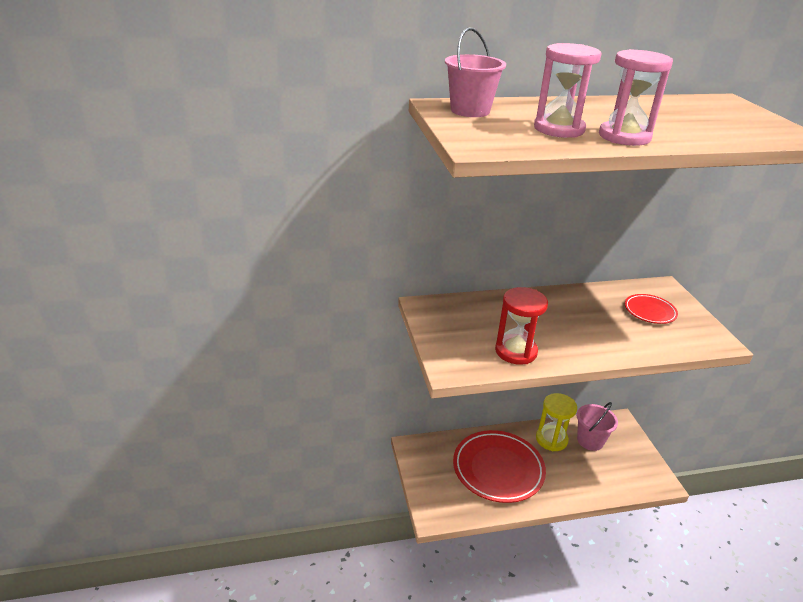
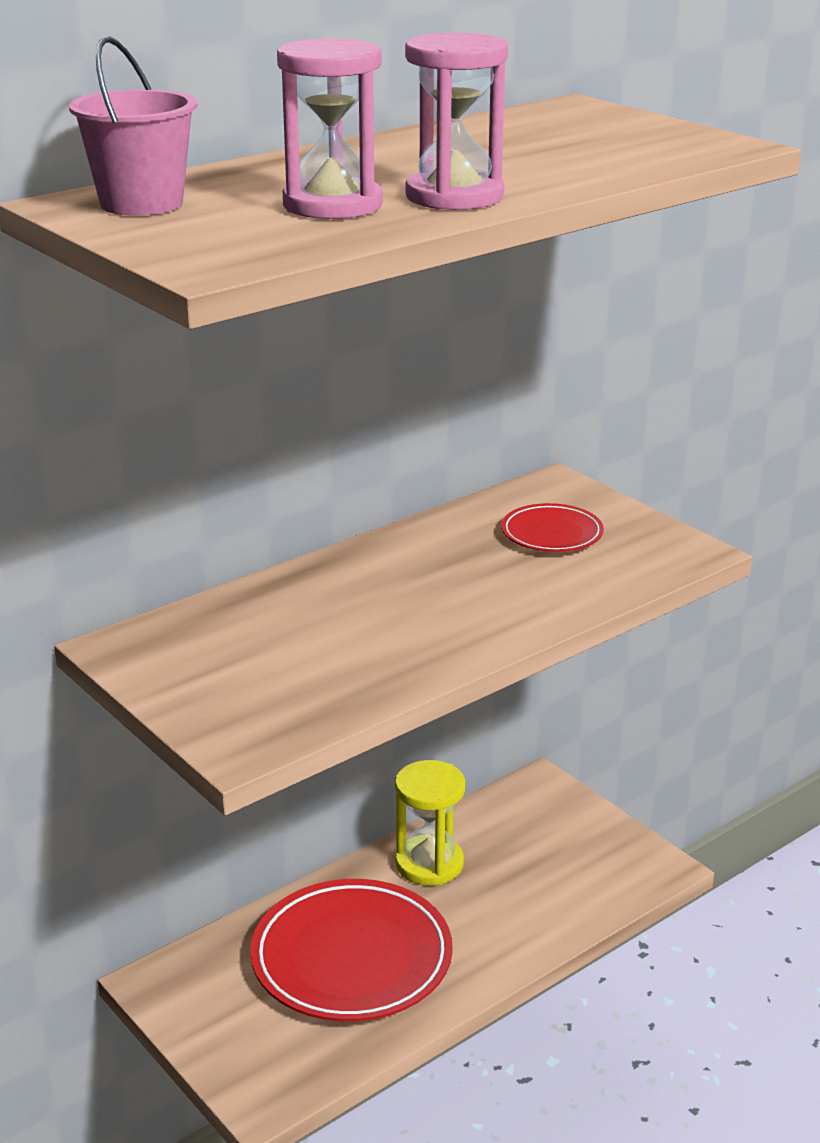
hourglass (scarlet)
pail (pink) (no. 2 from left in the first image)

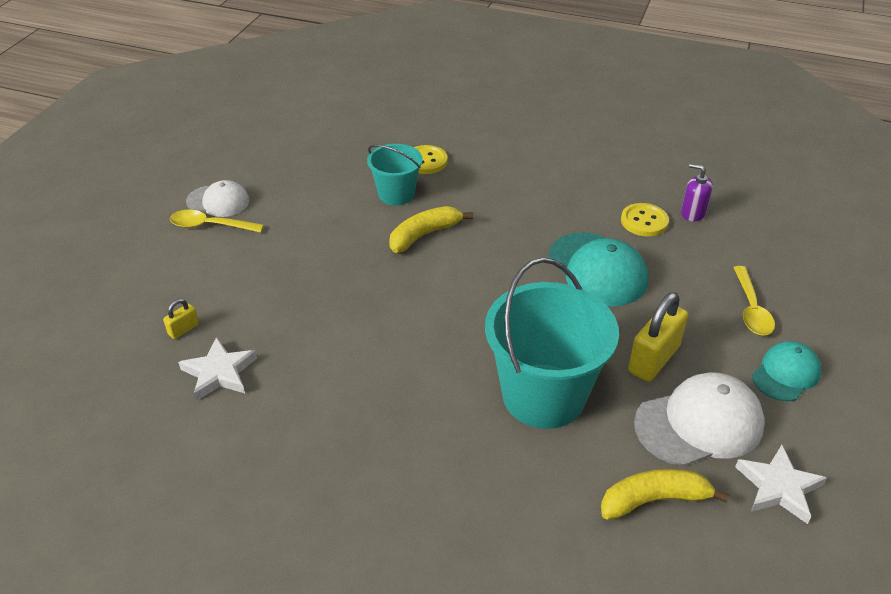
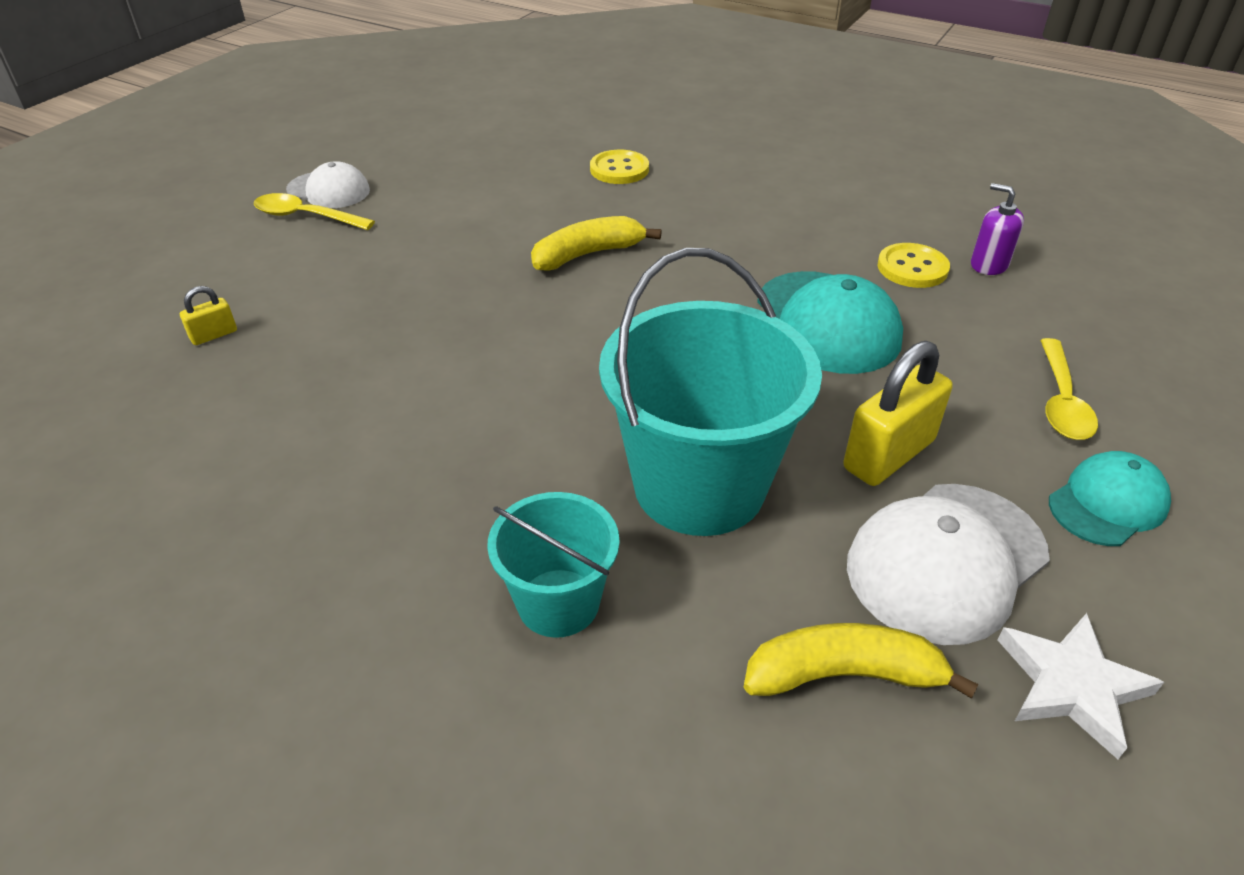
star (snow-white) (no. 1 from left in the first image)
pail (teal) (no. 1 from left)
peaked cap (snow-white) (no. 2 from left)

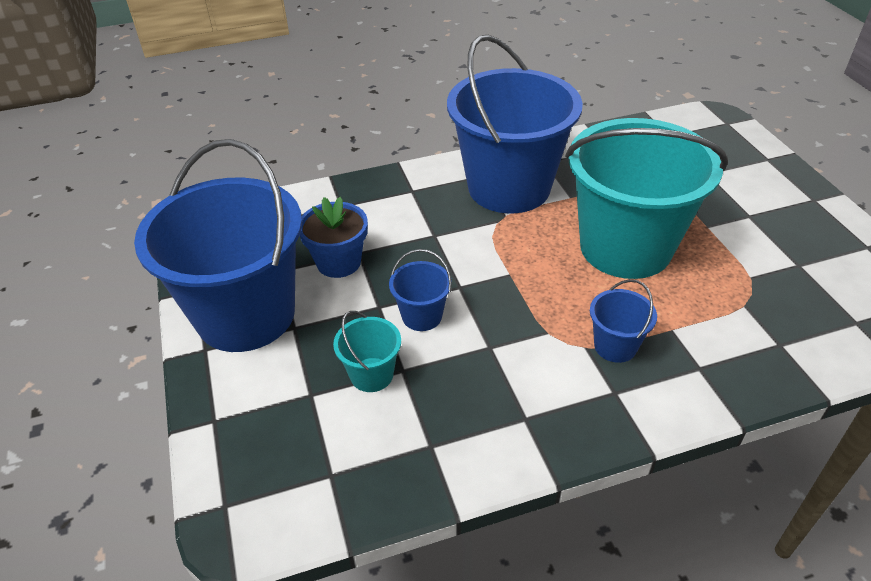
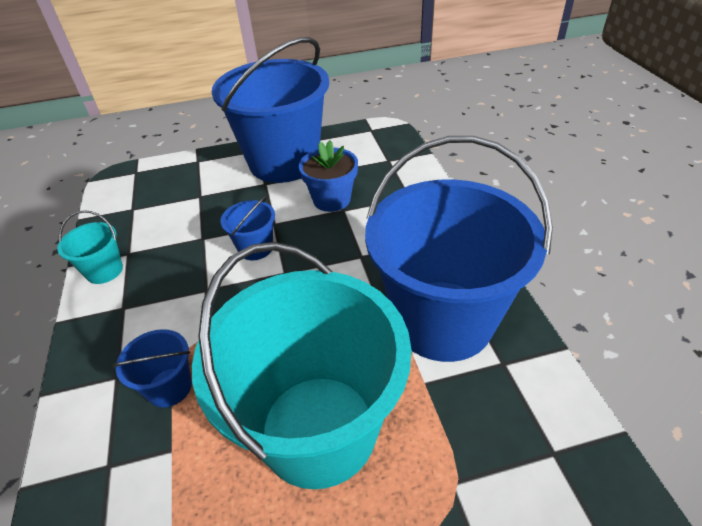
pail (teal) (no. 1 from left)

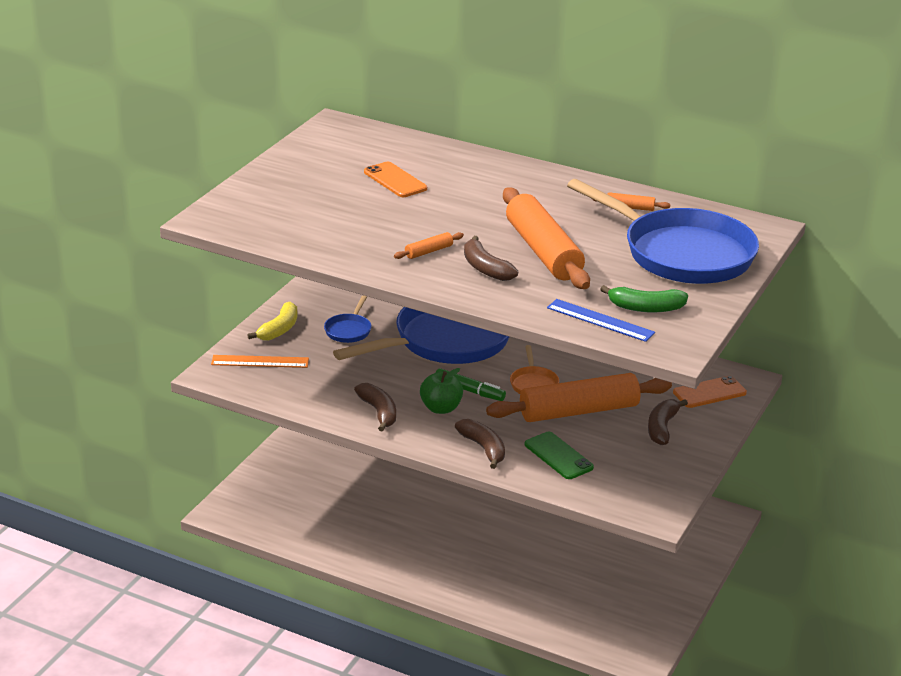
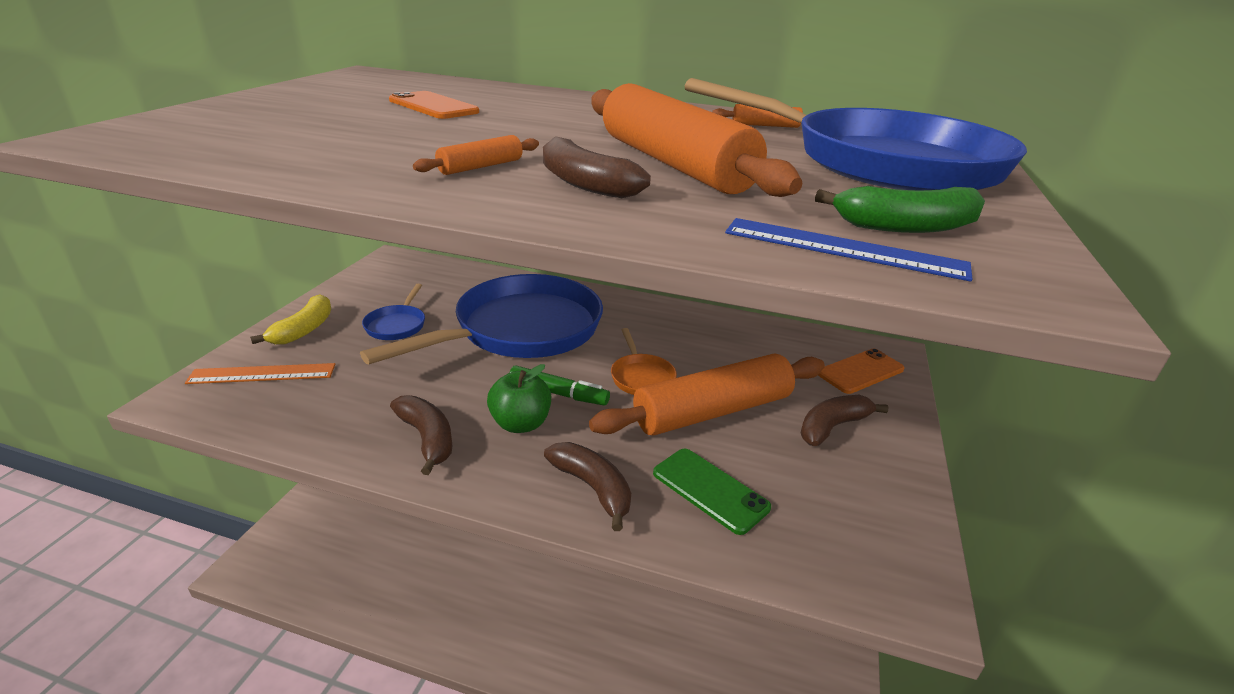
toy banana (brown) (no. 4 from left)

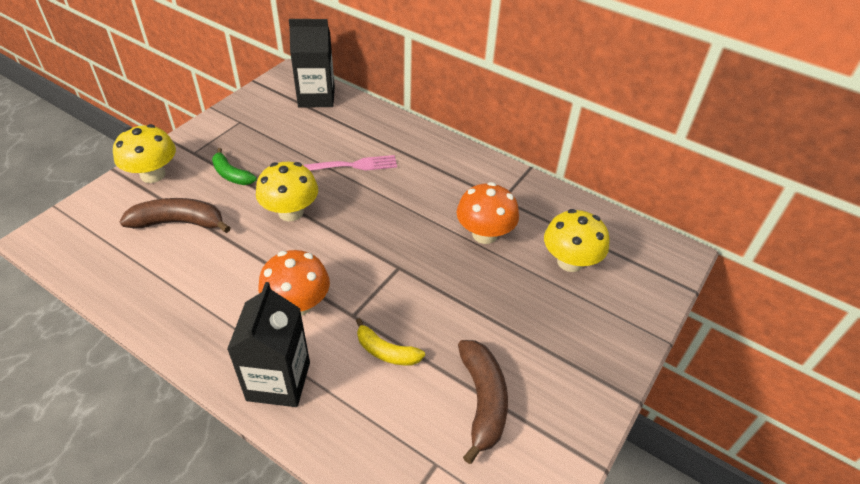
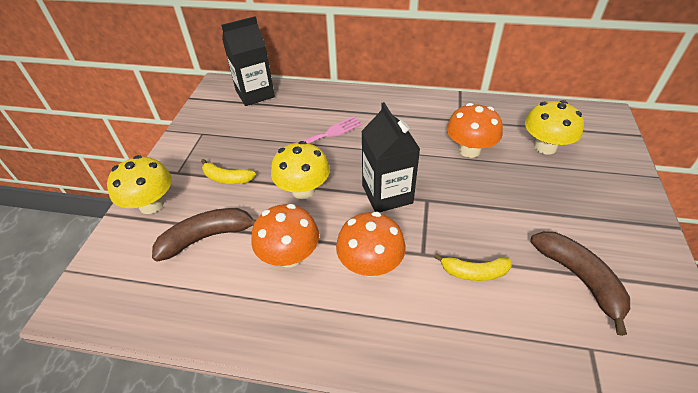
toadstool (orange-coloured) (no. 1 from left)
milk carton (ebony) (no. 2 from left)
toy banana (bright yellow) (no. 1 from left)

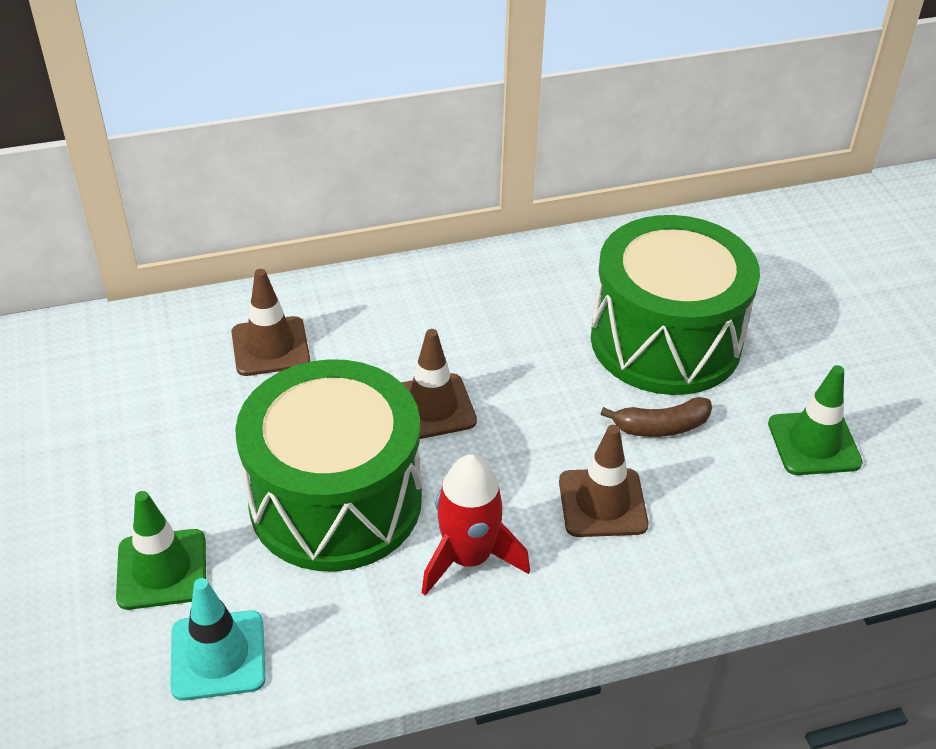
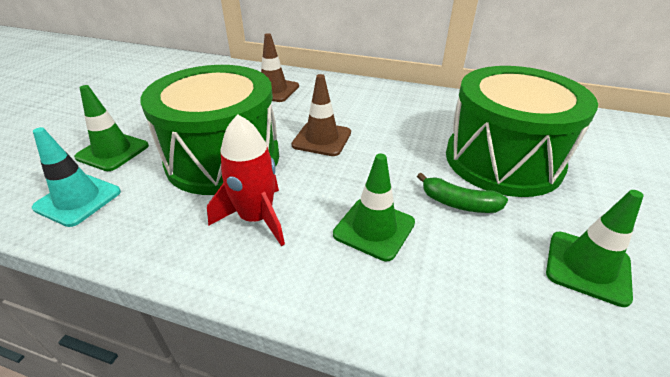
traffic cone (leaf-green) (no. 2 from left)
toy banana (leaf-green)

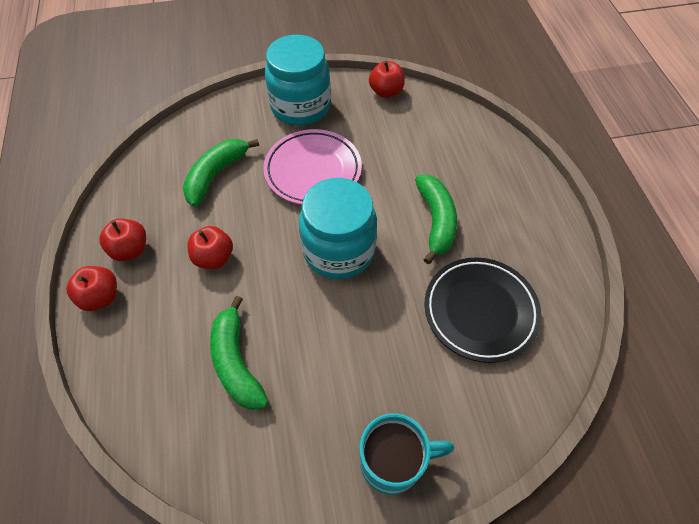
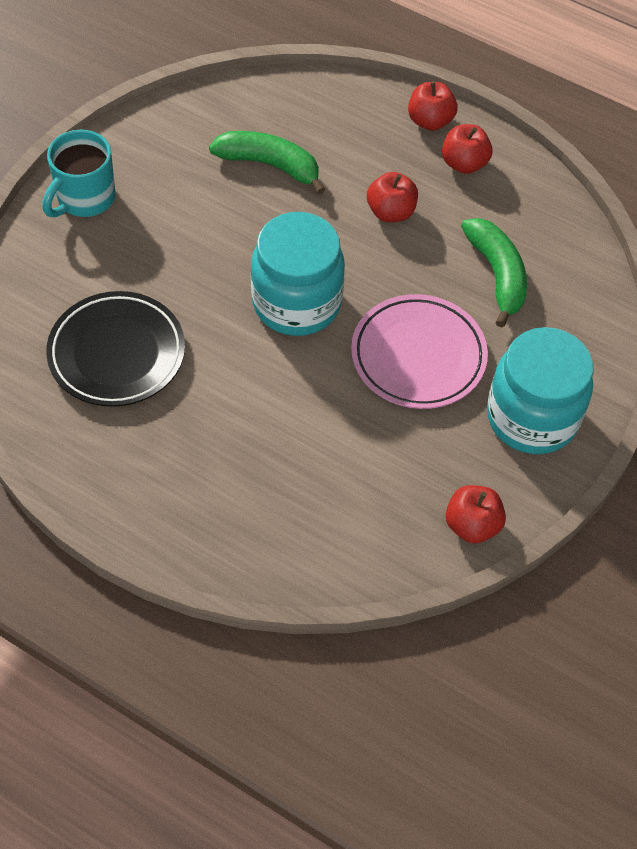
toy banana (leaf-green) (no. 3 from left in the first image)

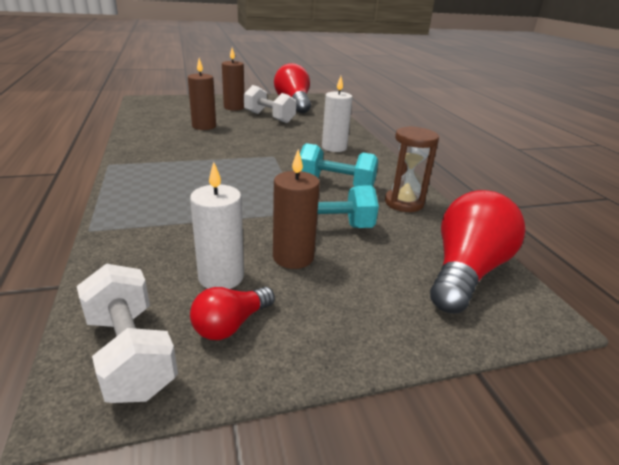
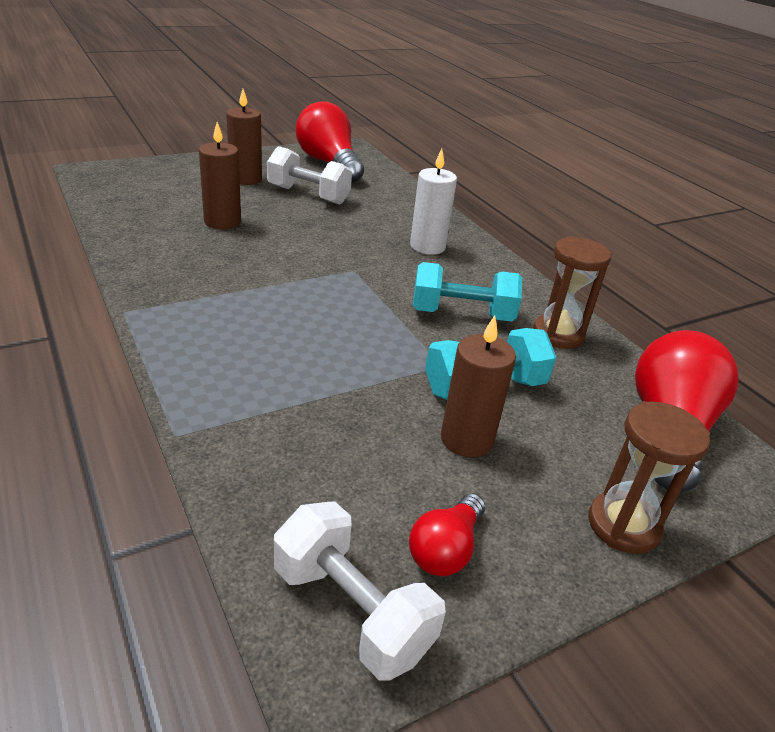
wax candle (snow-white) (no. 1 from left in the first image)
hourglass (brown) (no. 2 from left)

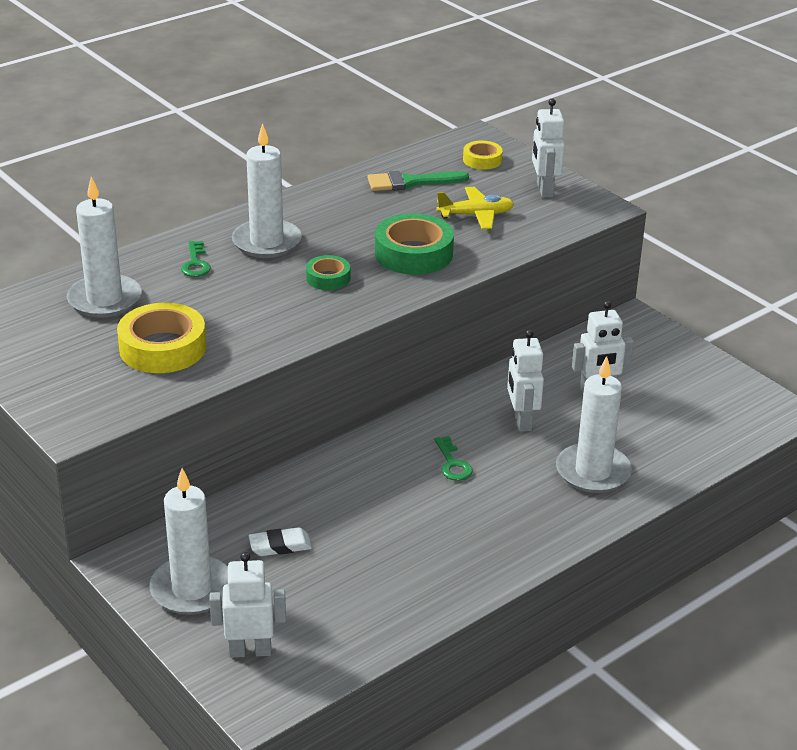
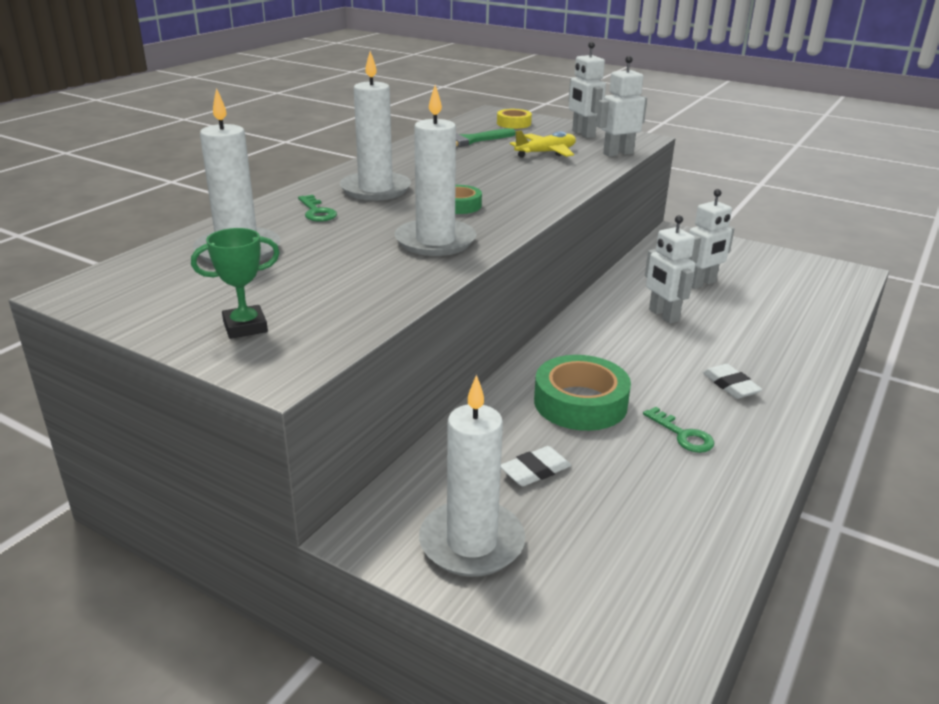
roll of tape (bright yellow) (no. 1 from left in the first image)
prize cup (leaf-green)
eraser (snow-white) (no. 2 from left)
toy robot (snow-white) (no. 2 from left)
roll of tape (leaf-green) (no. 2 from left)
latchkey (leaf-green) (no. 2 from left)
wax candle (snow-white) (no. 3 from left)

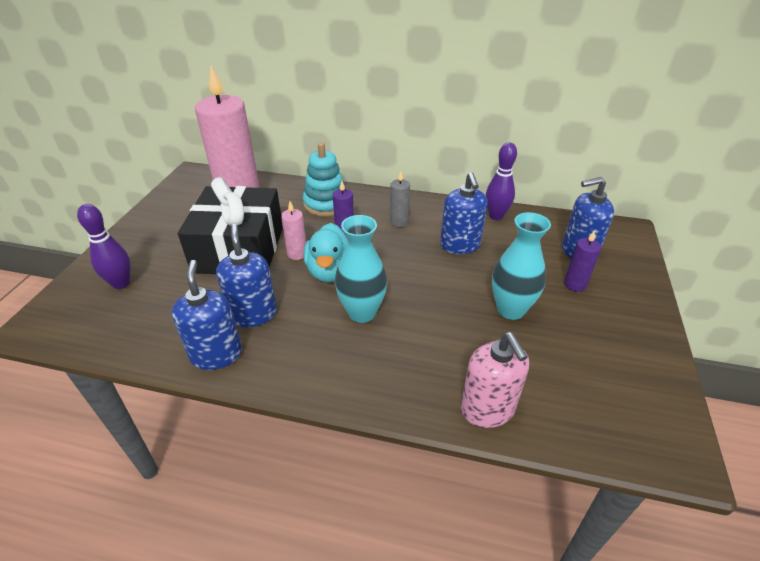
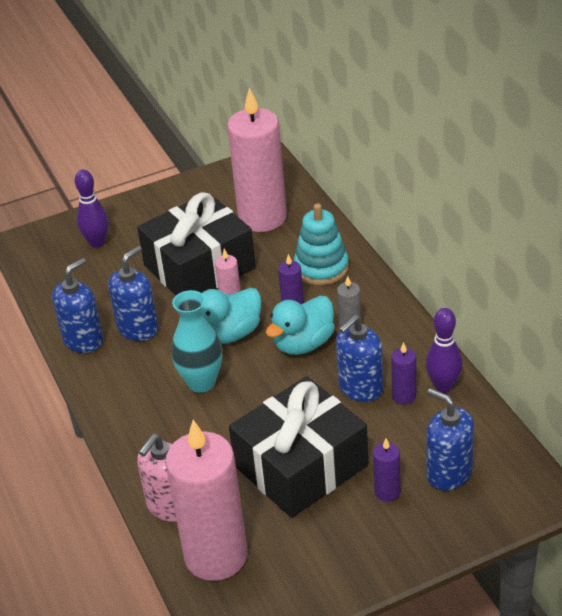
wax candle (pink) (no. 1 from left)
toy duck (teal) (no. 2 from left)
wax candle (violet) (no. 3 from left)
wrapped gift (ebony) (no. 2 from left)

